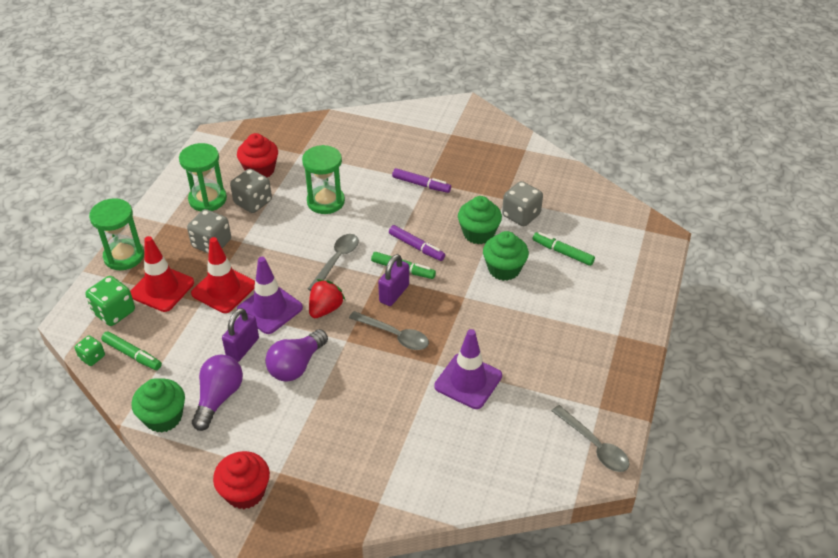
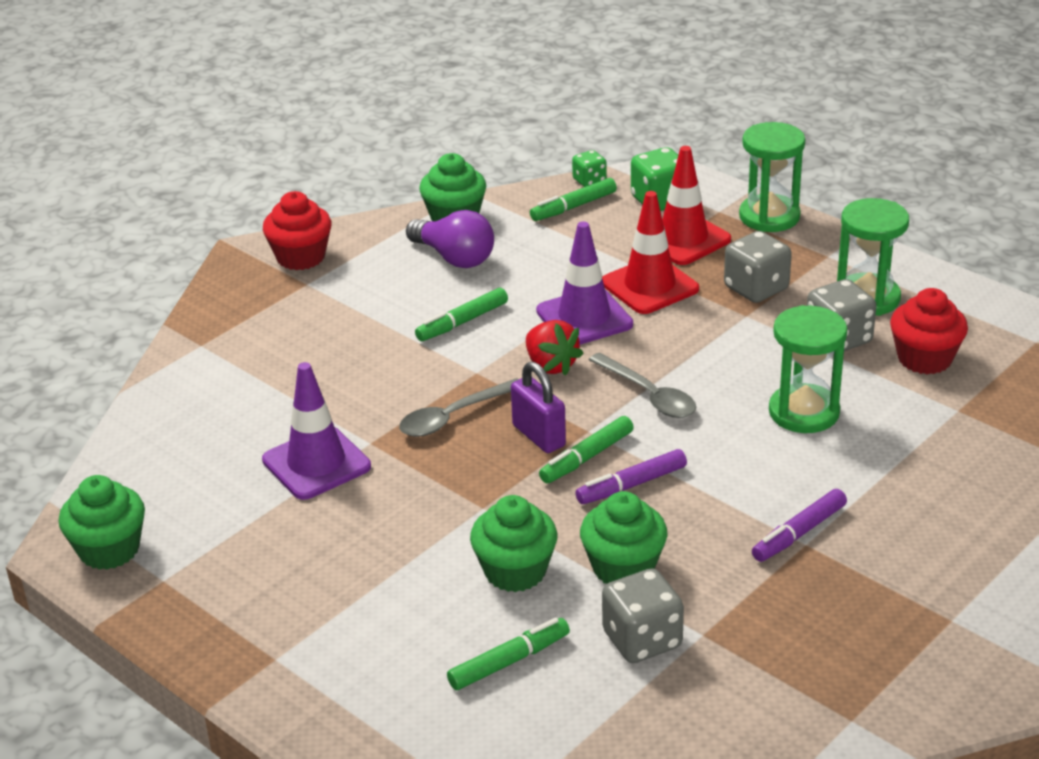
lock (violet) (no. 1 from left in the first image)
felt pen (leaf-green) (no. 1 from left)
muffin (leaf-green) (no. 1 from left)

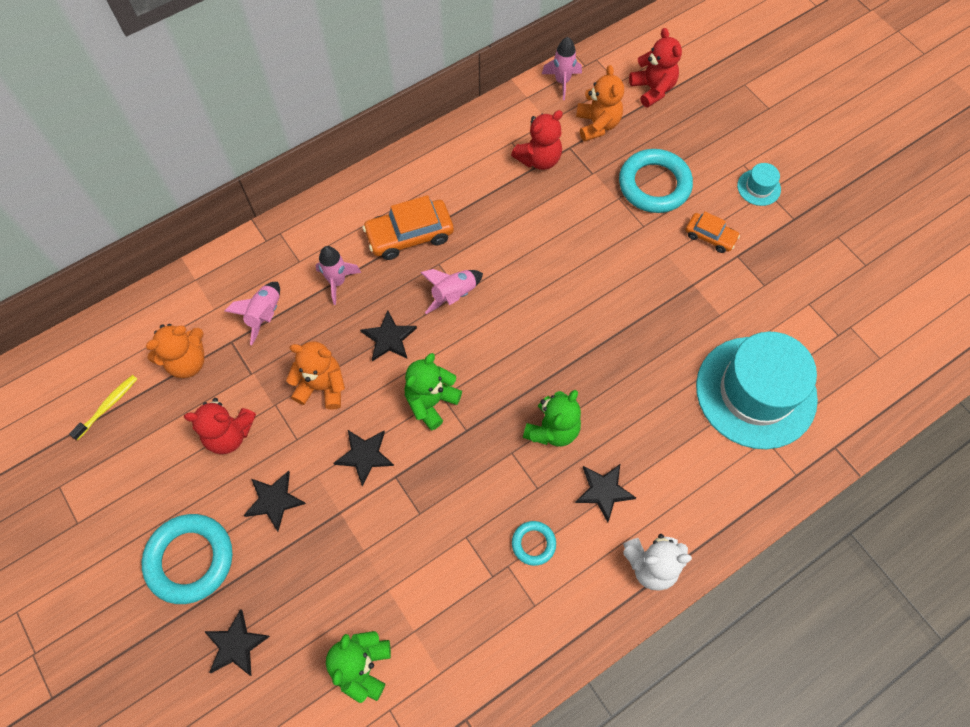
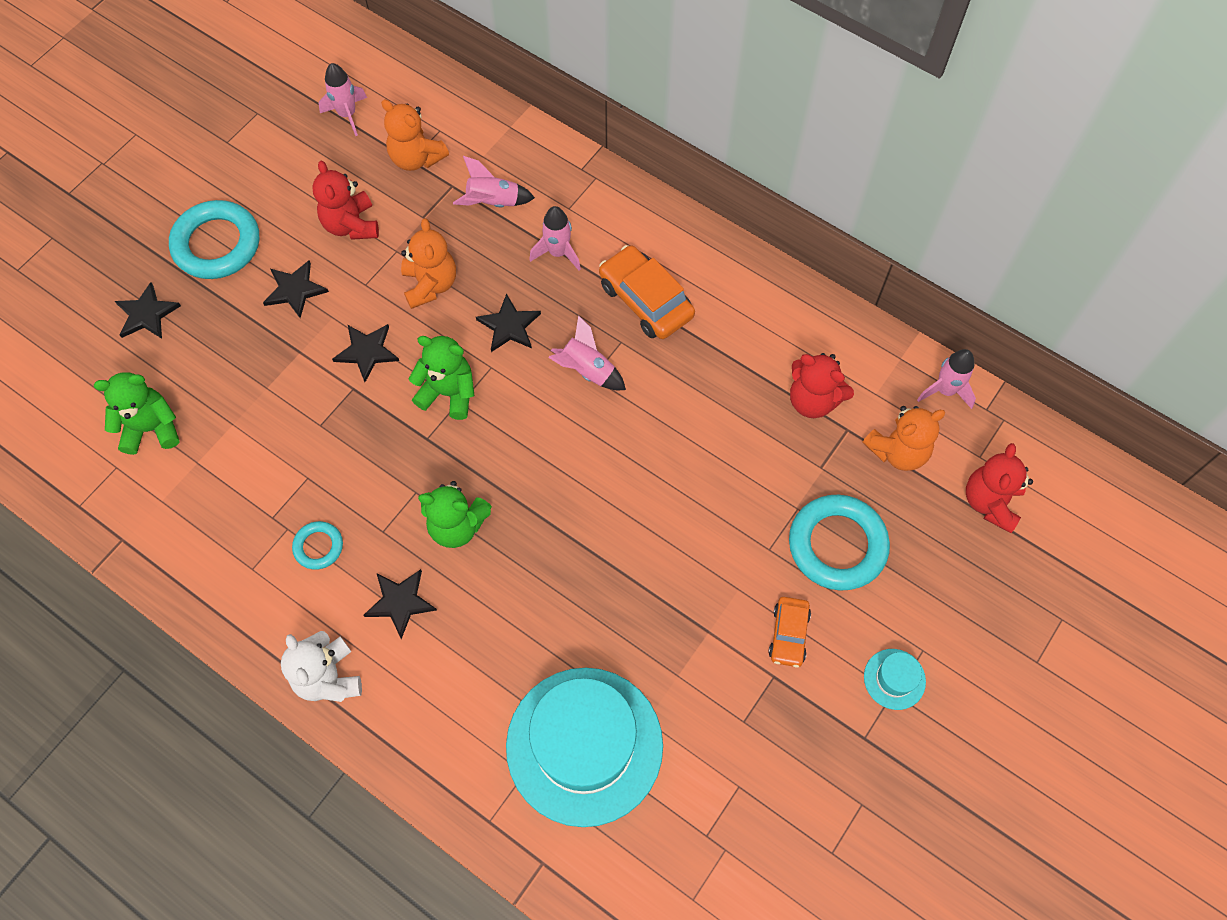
toy rocket (pink) (no. 1 from left)
stuffed bear (scarlet) (no. 3 from left)

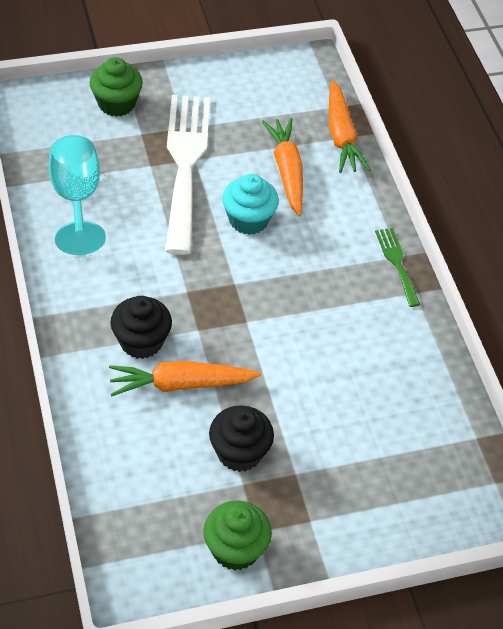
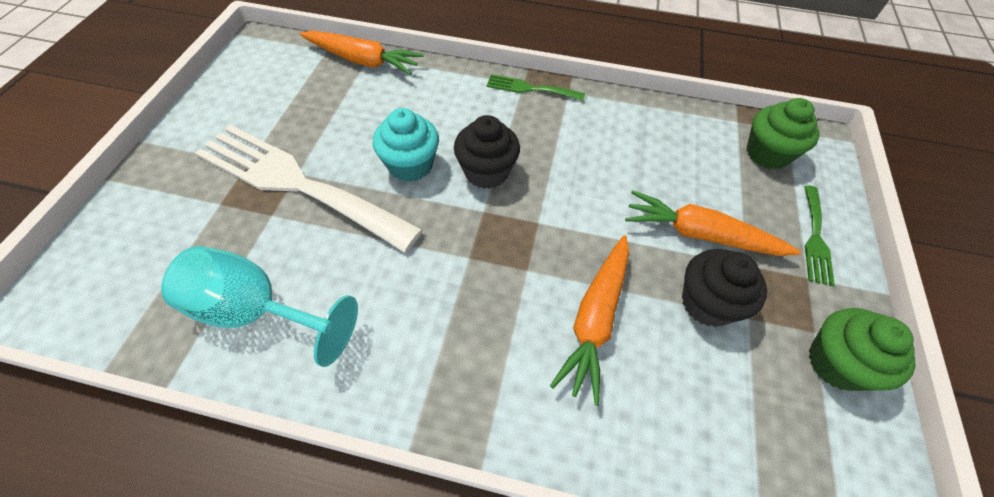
dinner fork (leaf-green) (no. 2 from left)
muffin (leaf-green) (no. 1 from left)
muffin (ebony) (no. 1 from left)
toy carrot (orange-coloured) (no. 3 from left)

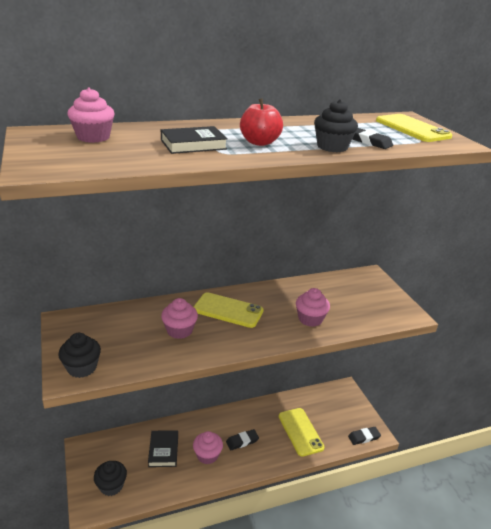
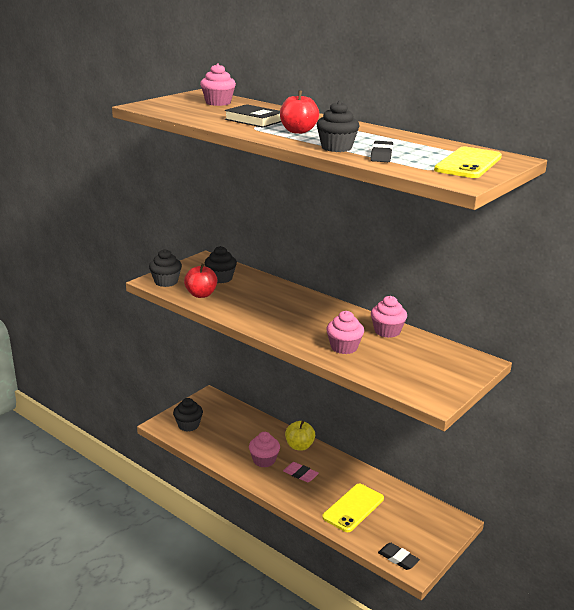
hardcover (ebony) (no. 1 from left in the first image)
smartphone (bright yellow) (no. 1 from left in the first image)
apple (scarlet) (no. 1 from left)
muffin (ebony) (no. 3 from left)
apple (bright yellow)
muffin (pink) (no. 4 from left)
eraser (pink)

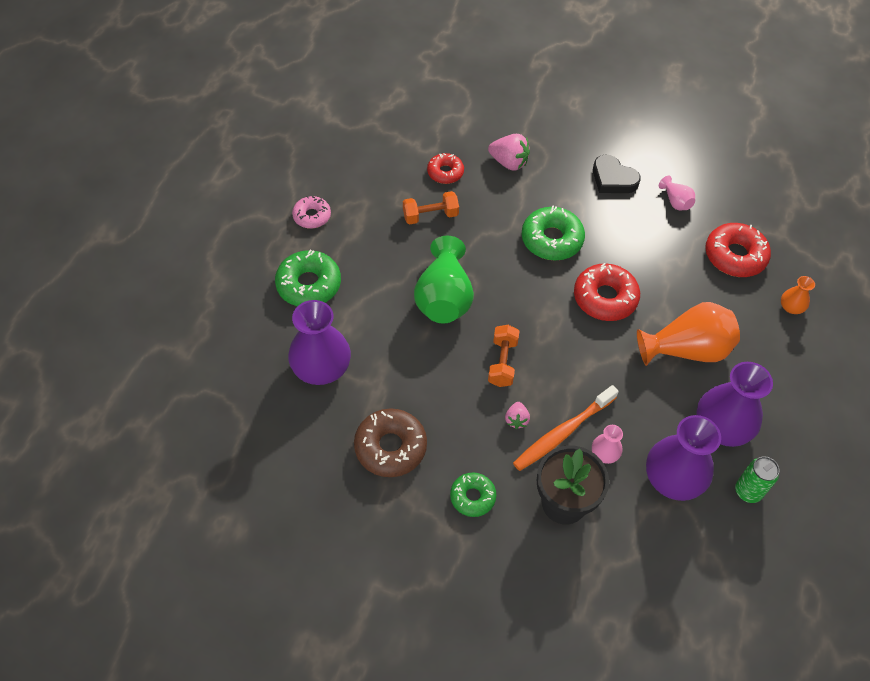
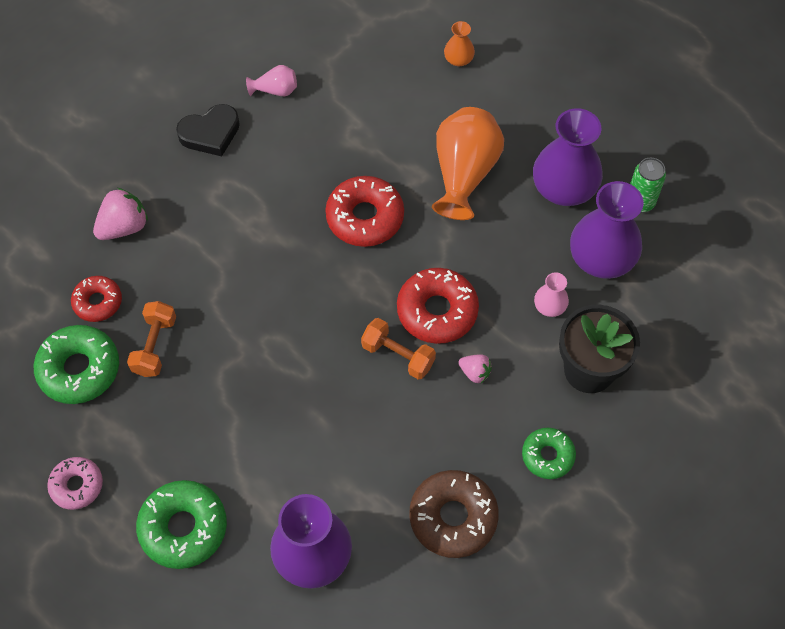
vase (leaf-green)
dental brush (orange-coloured)
glazed donut (leaf-green) (no. 1 from left)
glazed donut (scarlet) (no. 3 from left)

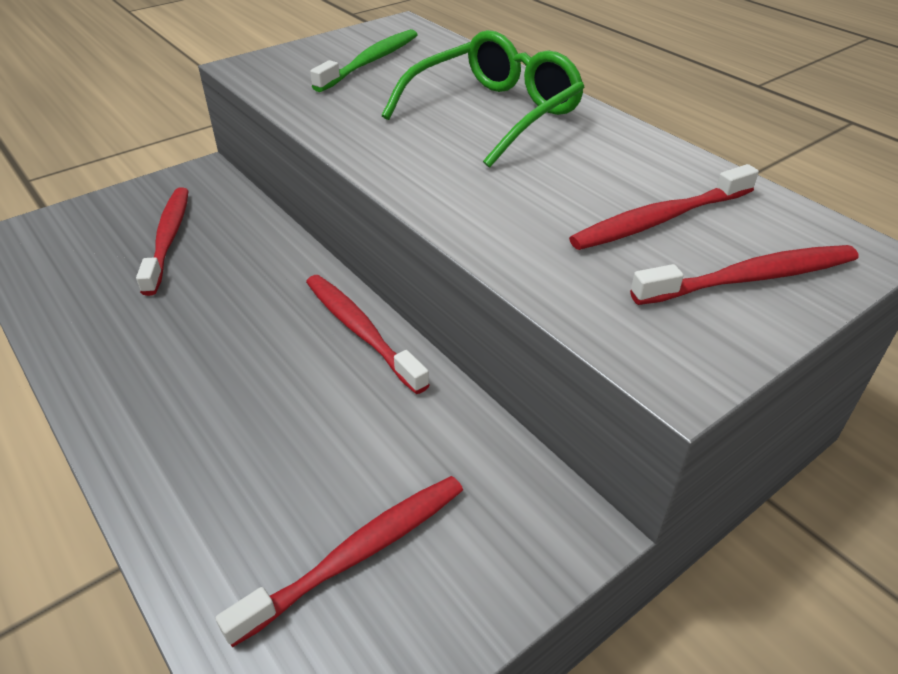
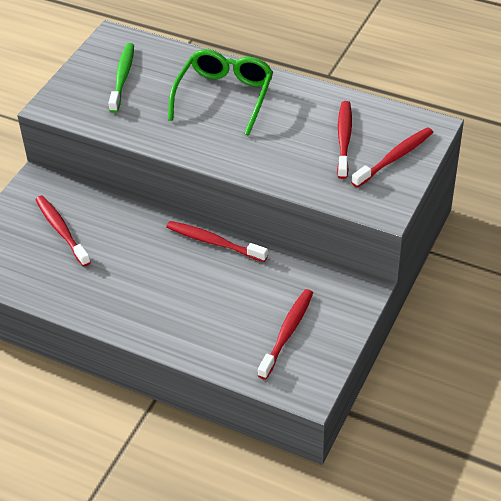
dental brush (scarlet) (no. 4 from left)

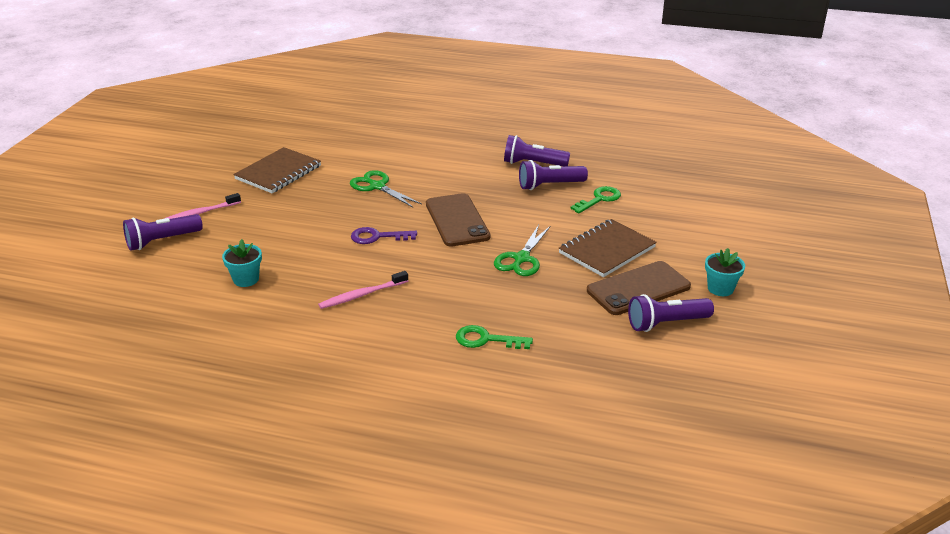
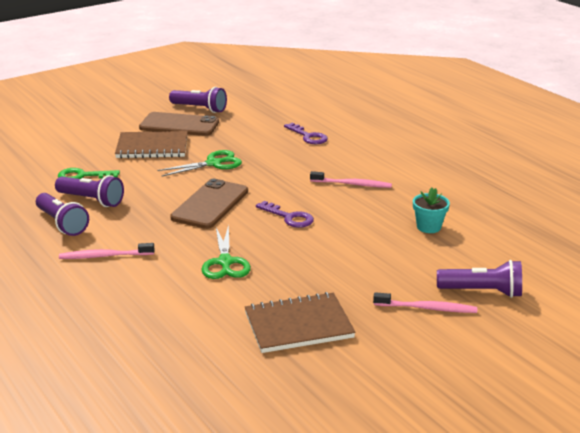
flower pot (teal) (no. 2 from left in the first image)
dental brush (pink) (no. 1 from left)
latchkey (violet) (no. 2 from left)

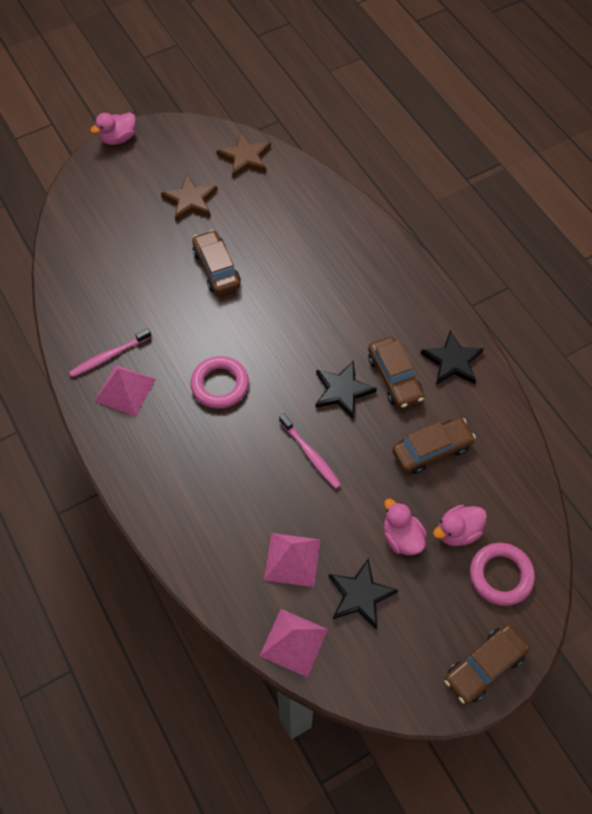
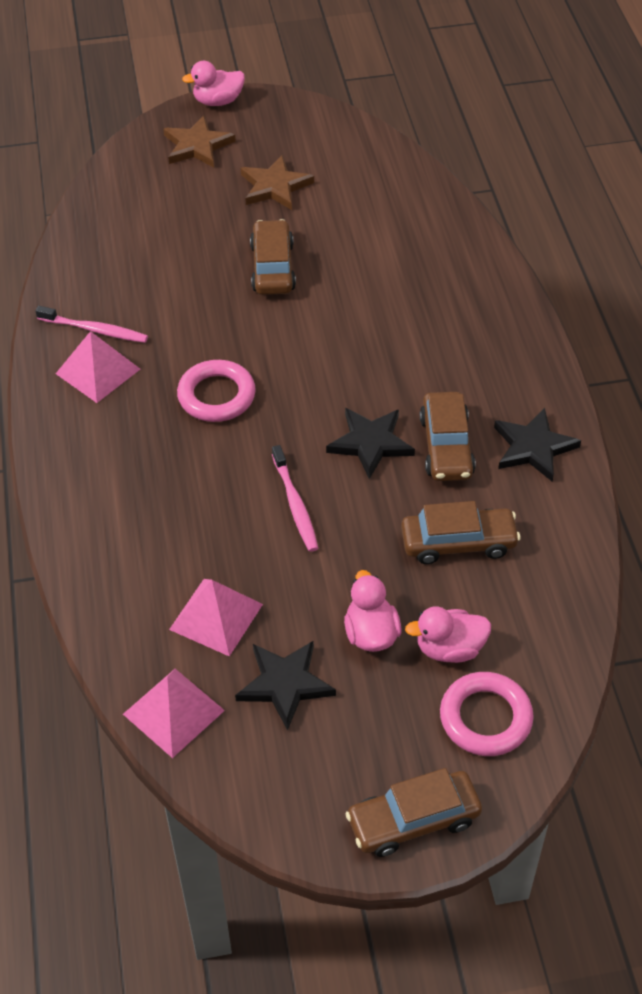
star (brown) (no. 1 from left)
dental brush (pink) (no. 1 from left)

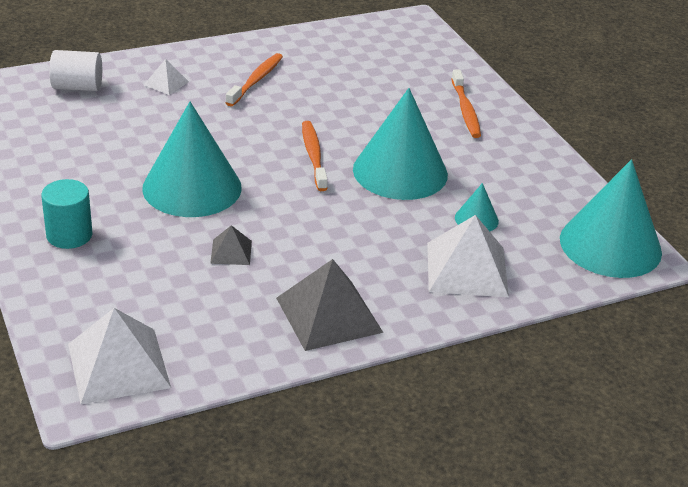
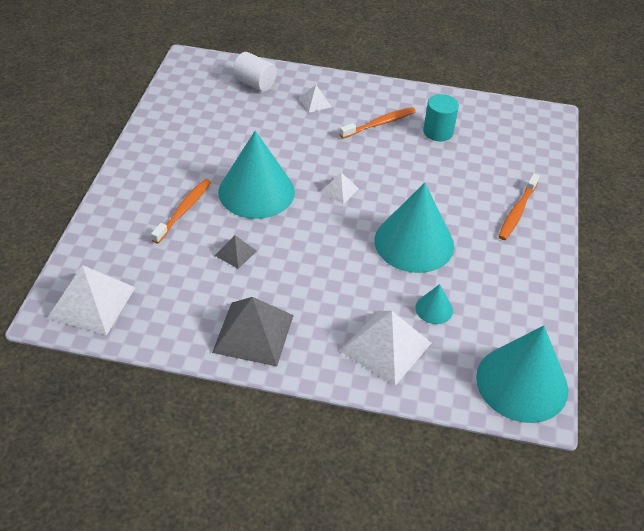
pyramid shape (snow-white) (no. 3 from left)
cylinder shape (teal)
dental brush (orange-coloured) (no. 1 from left)

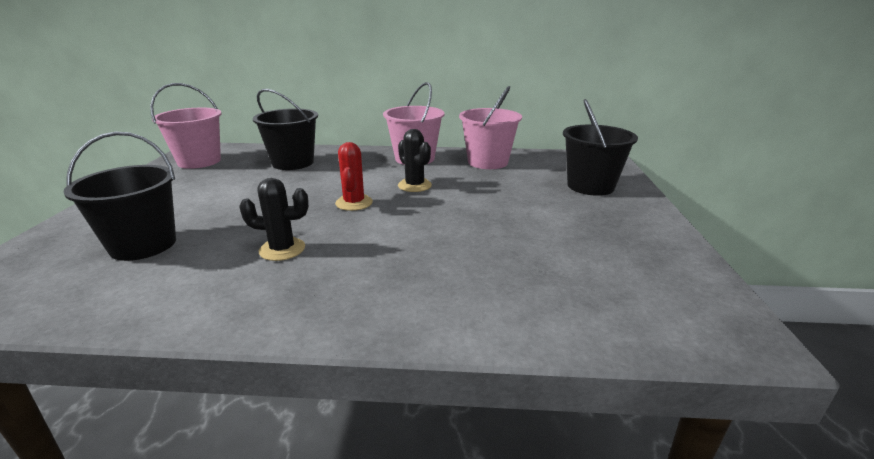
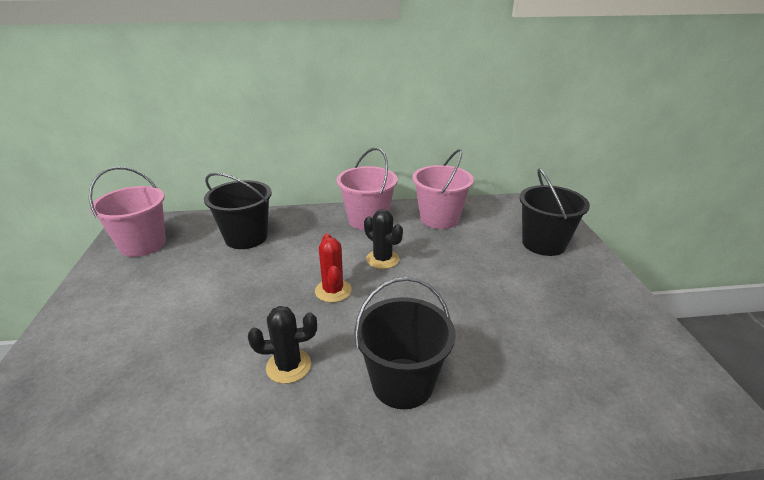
pail (ebony) (no. 2 from left)

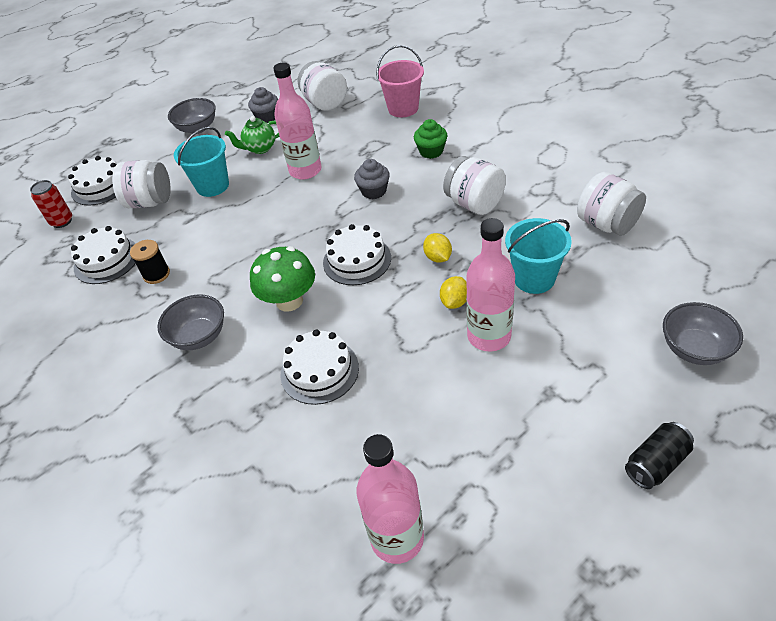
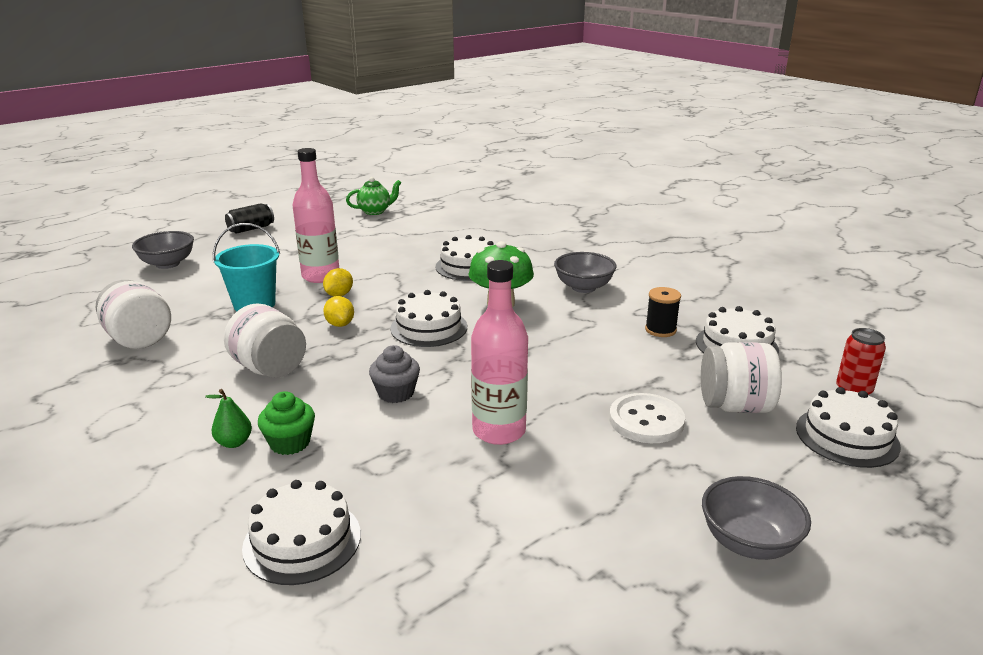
muffin (grey) (no. 1 from left in the first image)
jar (snow-white) (no. 2 from left in the first image)
flask (pink) (no. 2 from left in the first image)
pear fruit (leaf-green)
tea pot (leaf-green)
button (snow-white)
layer cake (snow-white) (no. 1 from left)

